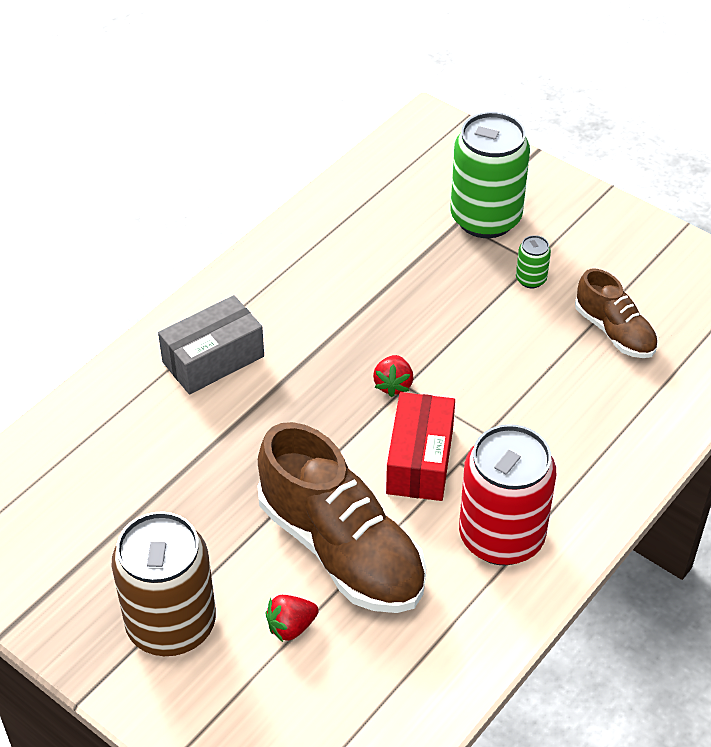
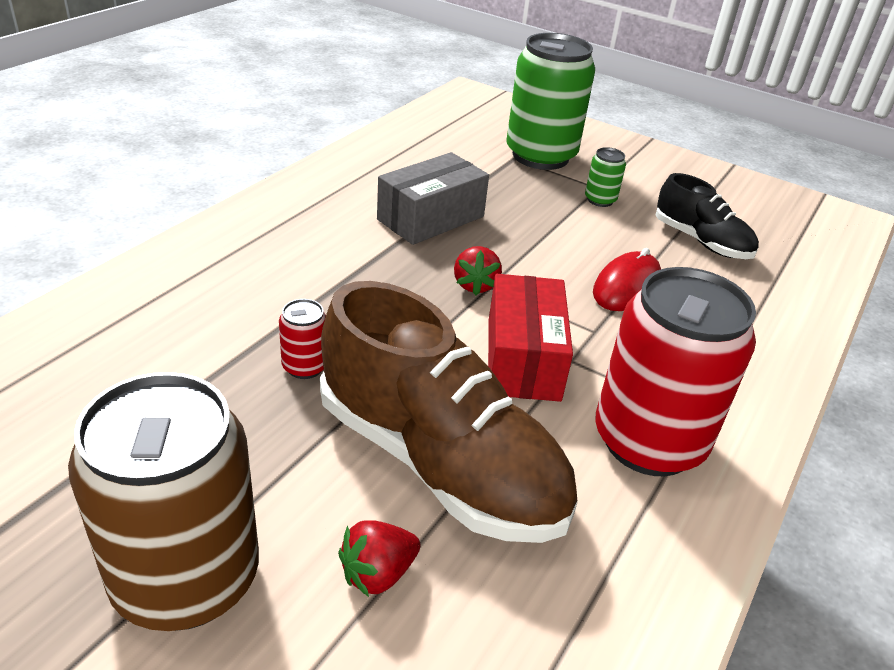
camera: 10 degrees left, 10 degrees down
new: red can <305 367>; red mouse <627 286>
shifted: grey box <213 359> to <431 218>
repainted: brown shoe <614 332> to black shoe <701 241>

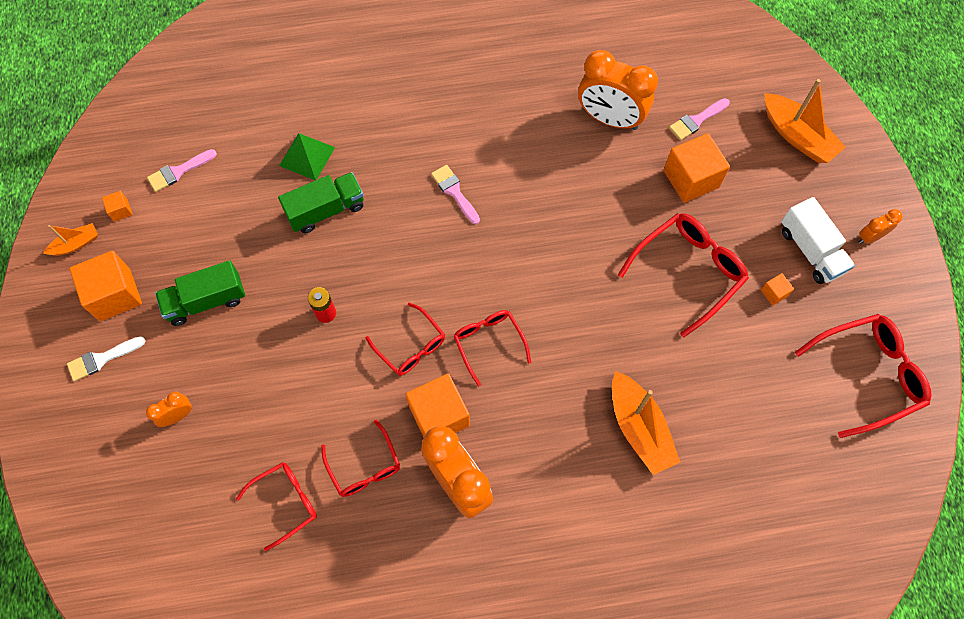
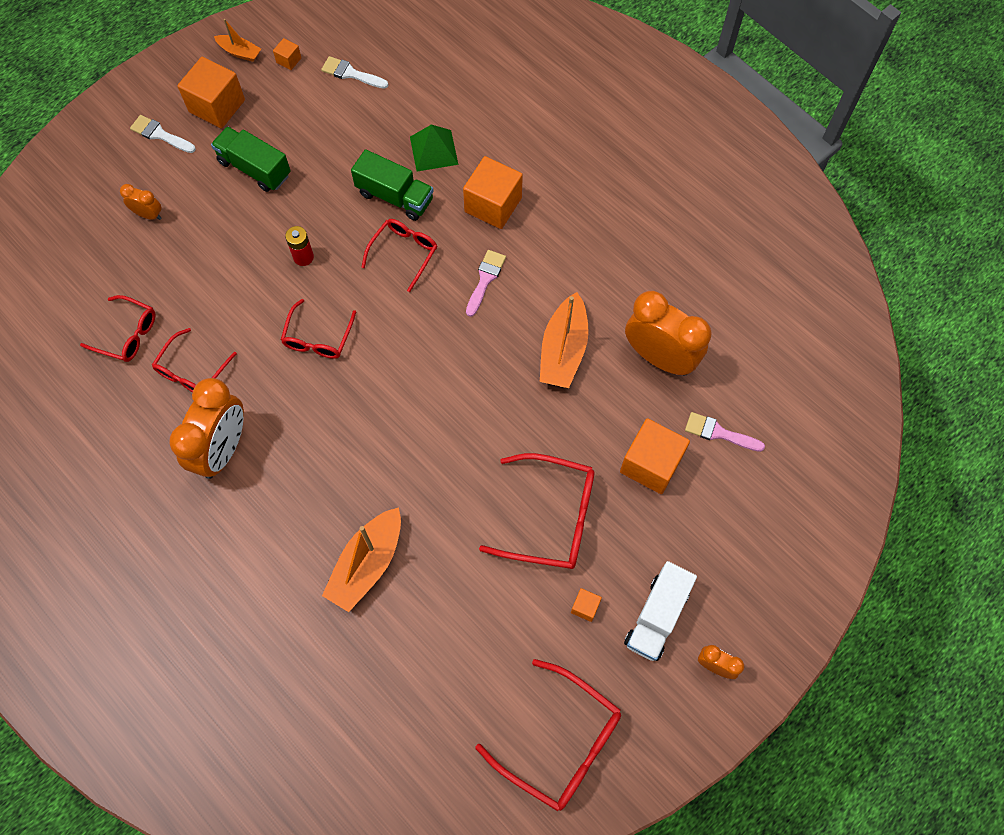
camera: 55 degrees right, 0 degrees up
shifted: orange cube <439 416> to <493 205>; red glasses <489 343> to <404 253>; orange boat <797 136> to <563 350>
repainted: pink brush <178 171> to white brush <351 73>
rotated: orange clock <610 119> = <659 357> 135 degrees clockwise

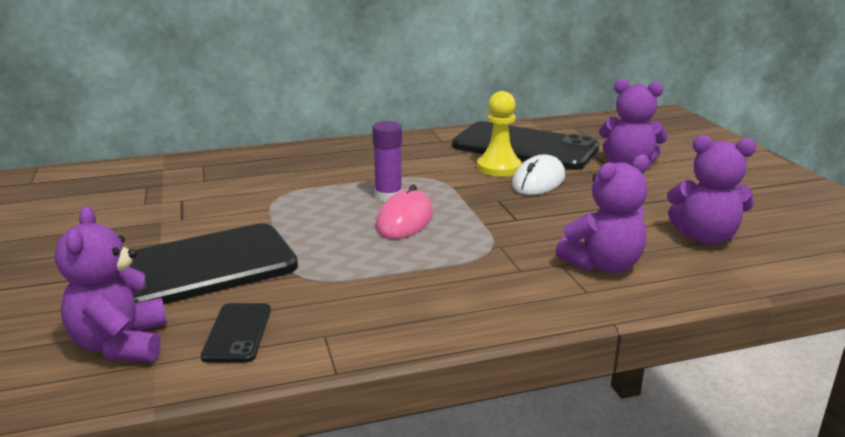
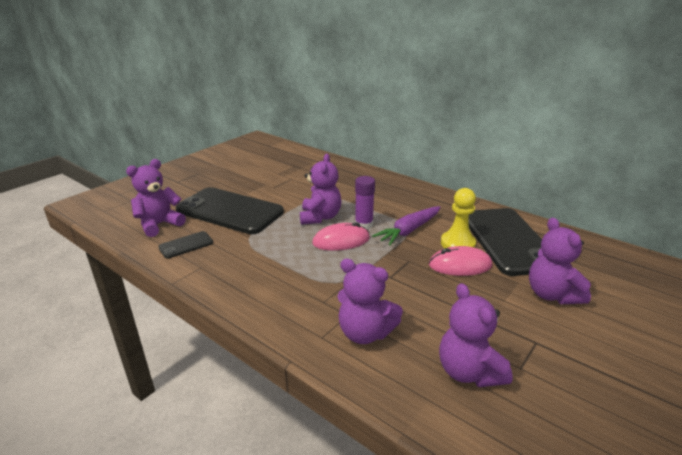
camera: 55 degrees right, 5 degrees up
new: purple teddy bear <320 217>; purple carrot <409 231>
repainted: white mouse <538 181> to pink mouse <460 265>

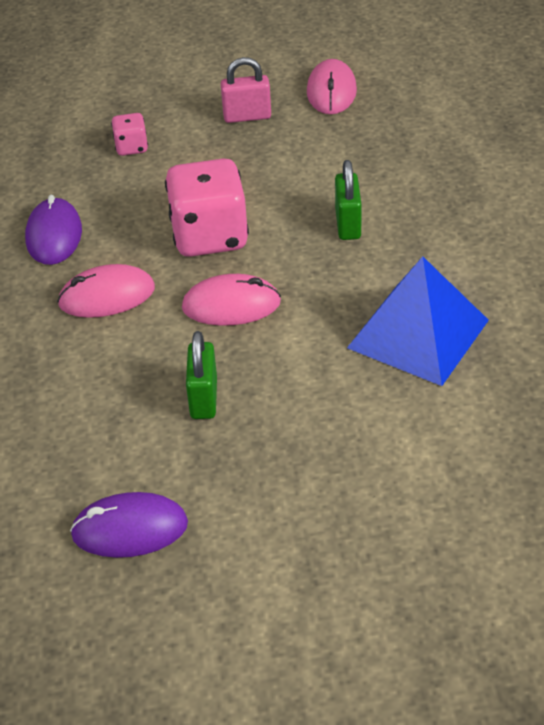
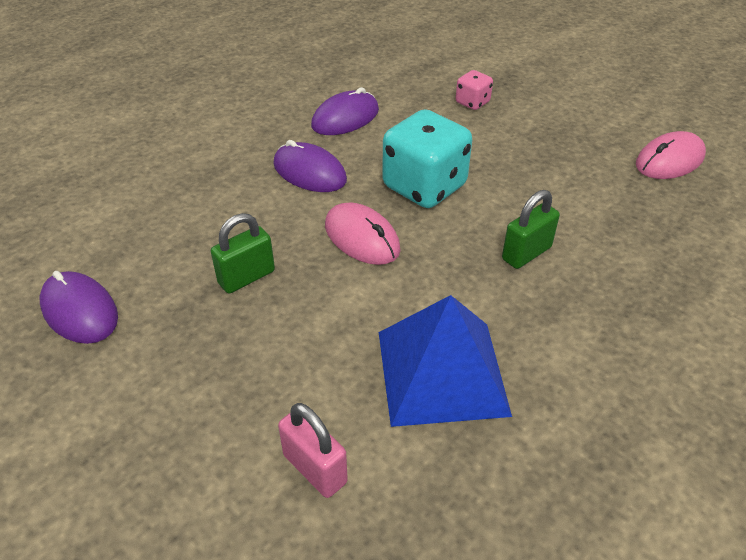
camera: 50 degrees right, 0 degrees up
shifted: pink padlock <247 116> to <315 469>
repainted: pink mouse <107 296> to purple mouse <309 172>; pink dice <210 236> to turquoise dice <424 187>

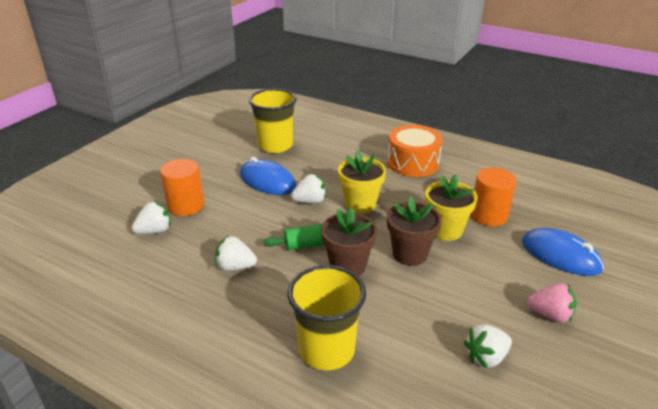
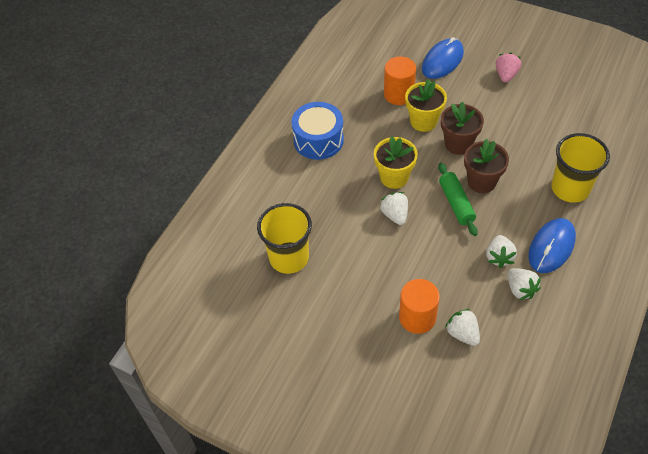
camera: 90 degrees left, 20 degrees up
shifted: blue mouse <267 181> to <551 247>; white strawberry <486 357> to <520 289>
repainted: orange drum <413 163> to blue drum <318 140>

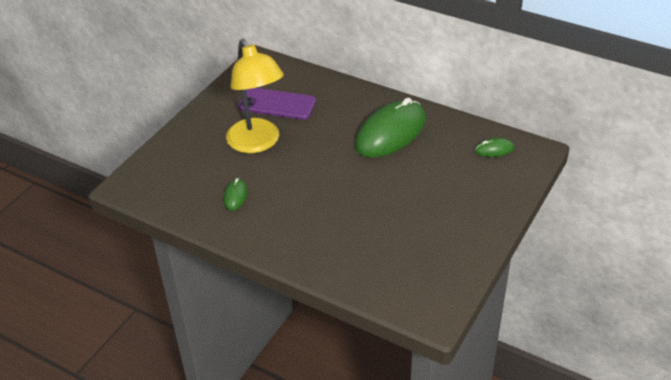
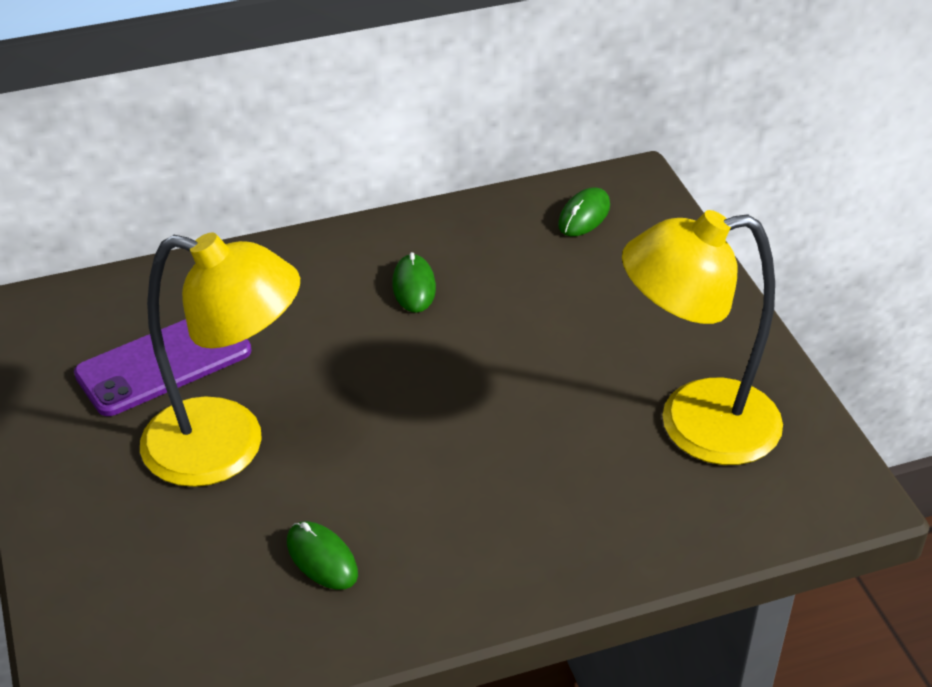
camera: 50 degrees left, 0 degrees up
new: yellow lamp <695 425>
scaled: green mouse <391 133> = <414 286> x0.43

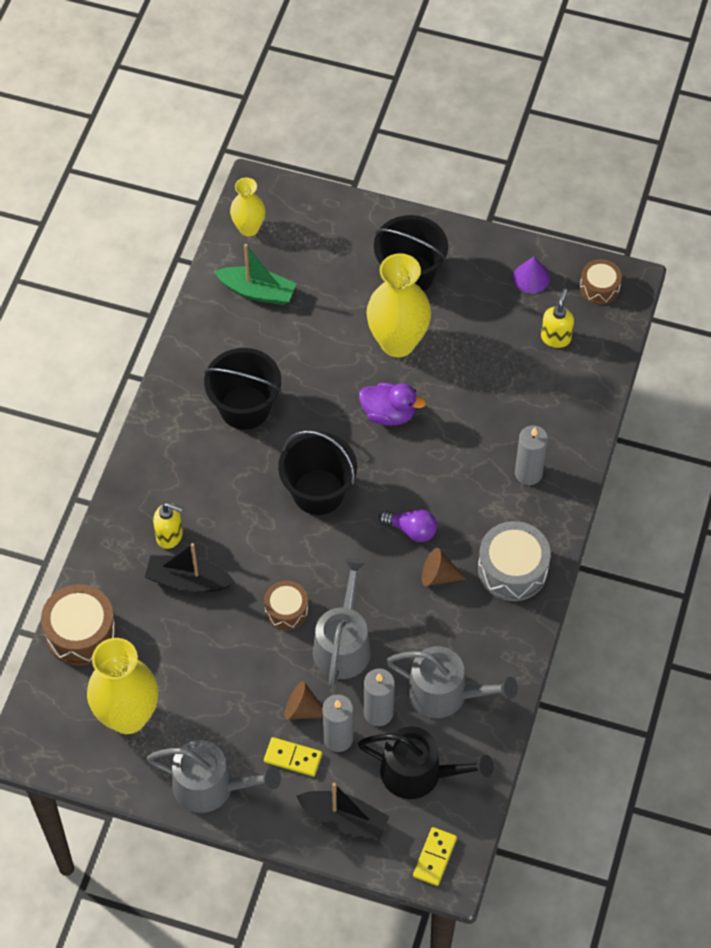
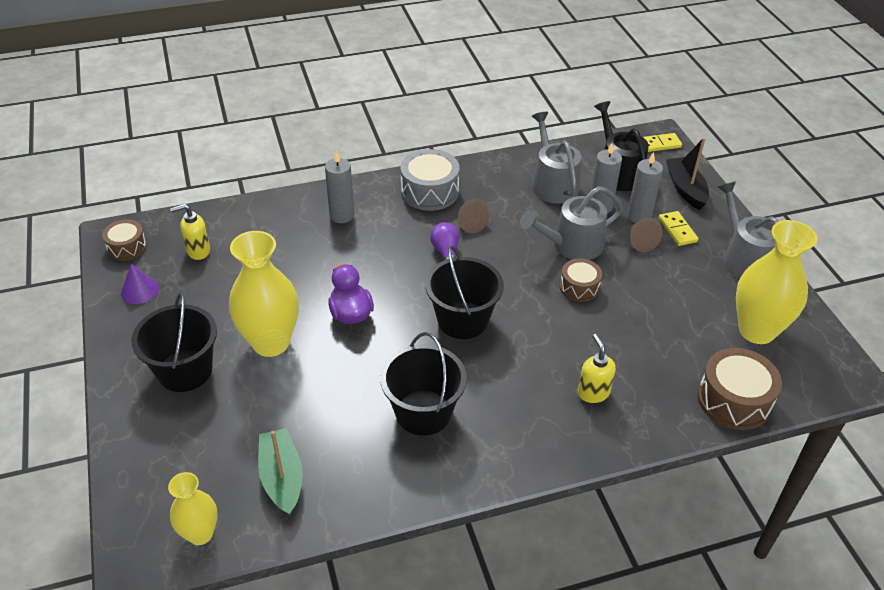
camera: 125 degrees left, 15 degrees down
gone: black boat <188 581>

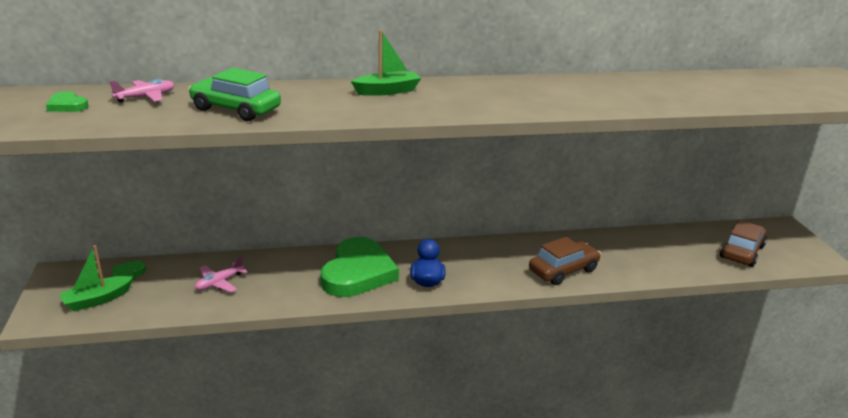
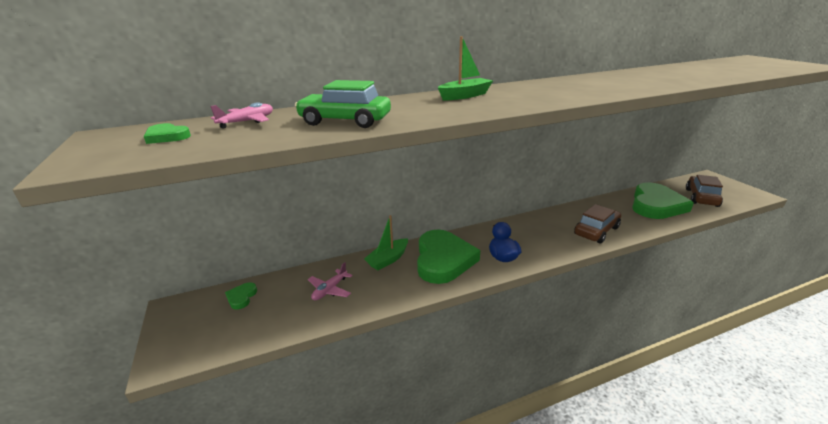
camera: 10 degrees left, 0 degrees up
new: green heart <656 205>
shifted: green boat <97 300> to <388 259>

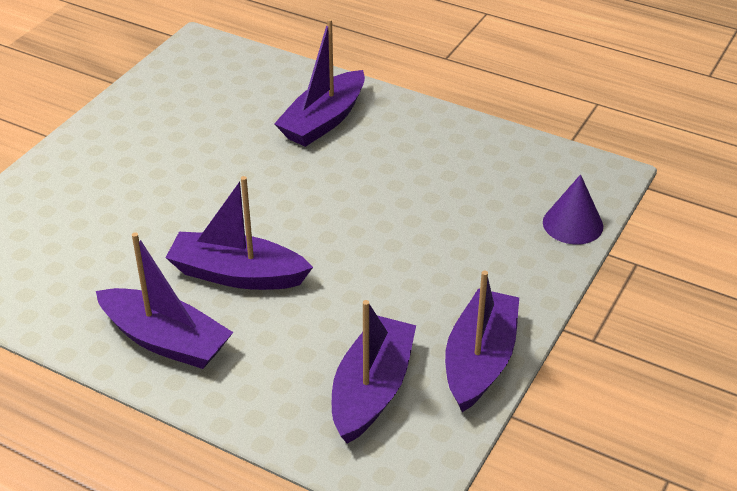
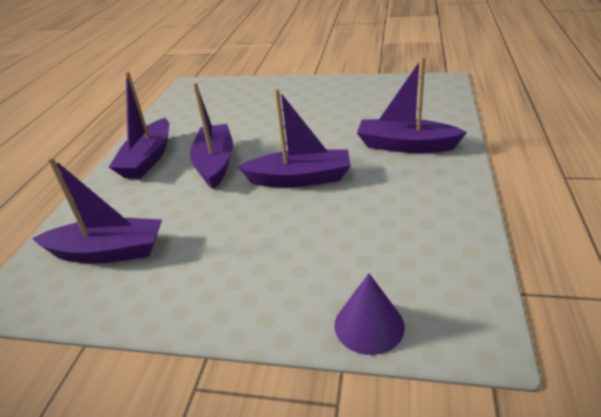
camera: 75 degrees right, 5 degrees down
shifted: purple boat <480 361> to <300 179>

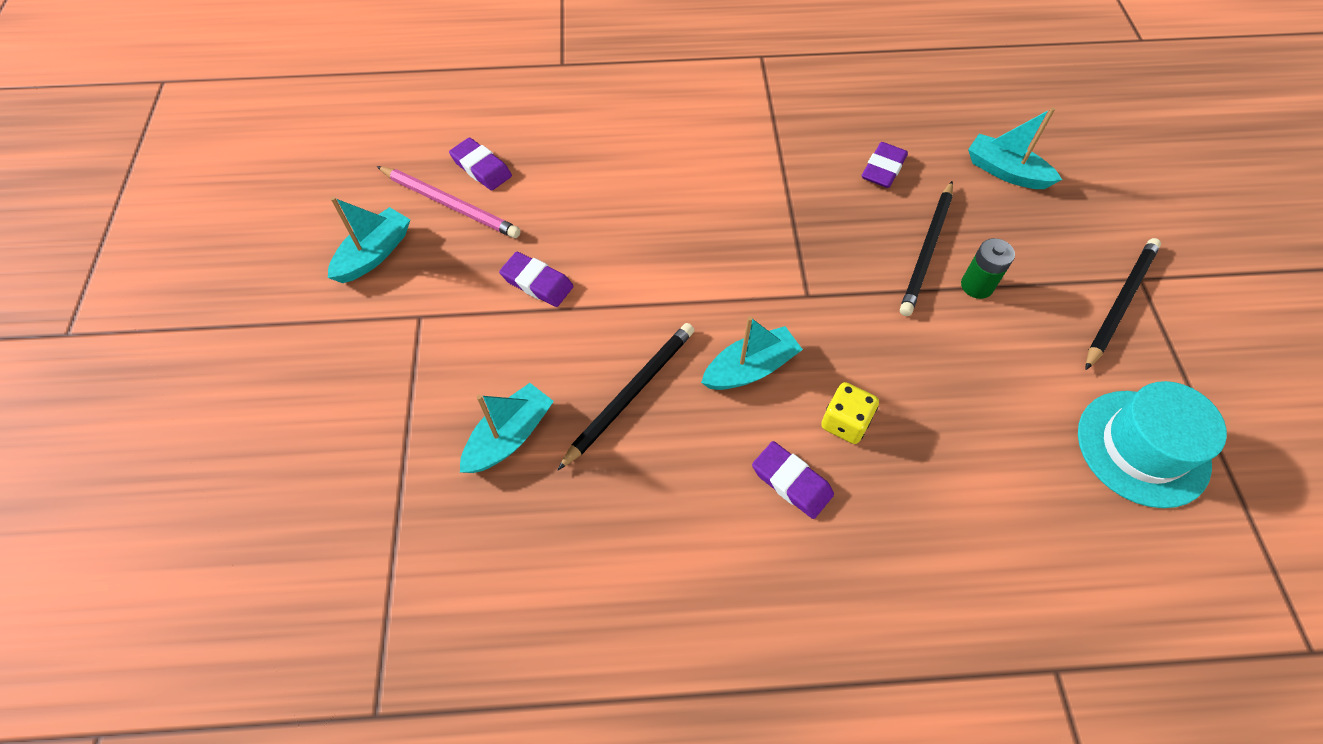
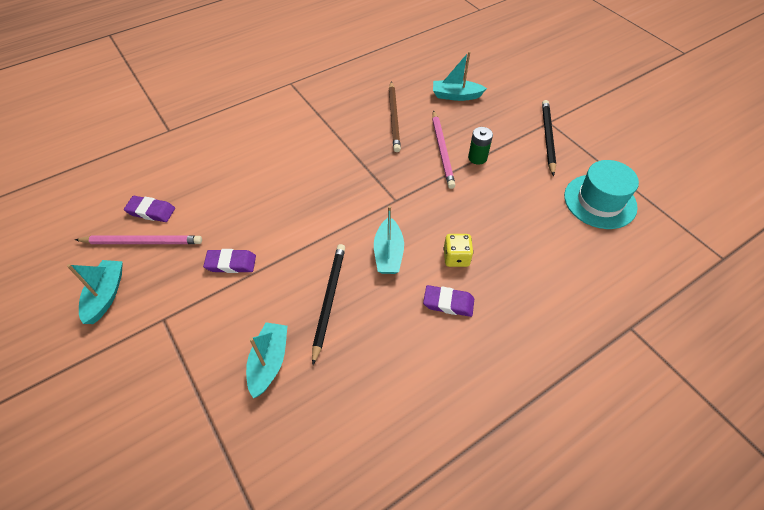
camera: 30 degrees left, 5 degrees down
swapped: purple eraser <883 169> to brown pencil <394 118>
repainted: black pencil <927 250> to pink pencil <442 150>
rotated: turquoise boat <750 368> = <388 253> 150 degrees clockwise

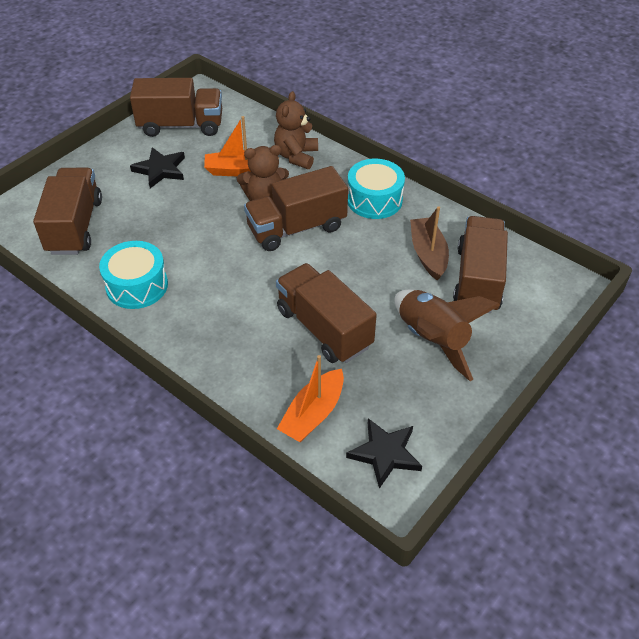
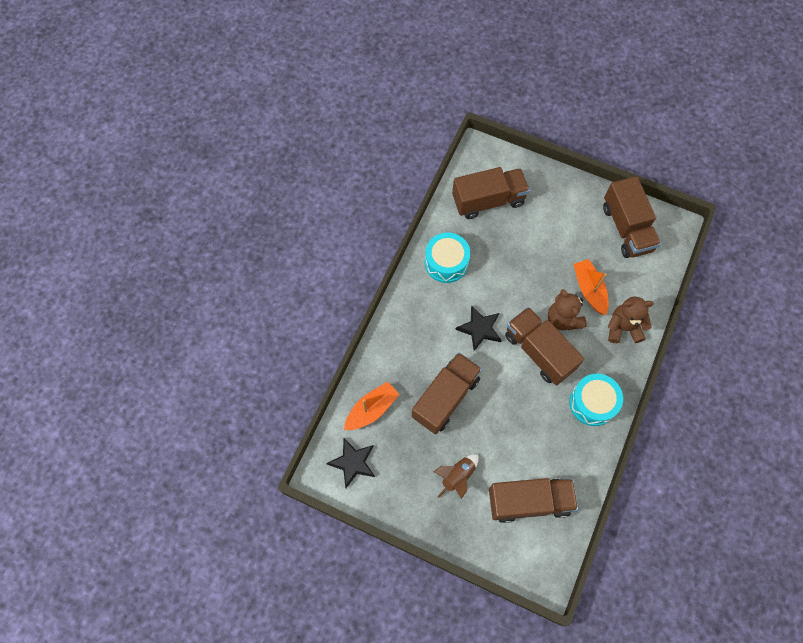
camera: 75 degrees right, 20 degrees up
gone: brown boat <428 254>
shifted: black star <160 170> to <479 329>
rotated: orange boat <313 414> = <371 409> 120 degrees clockwise
scaled: brown rocket <432 339> = <457 476> x0.62

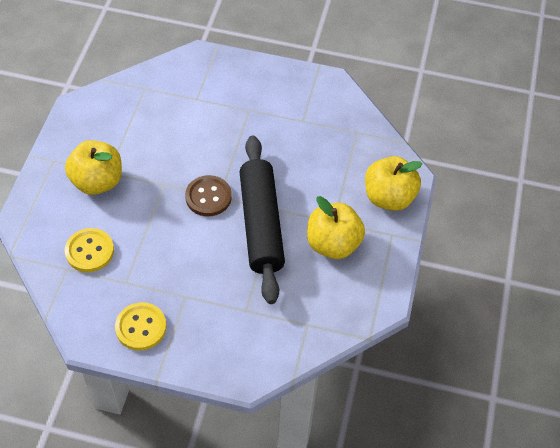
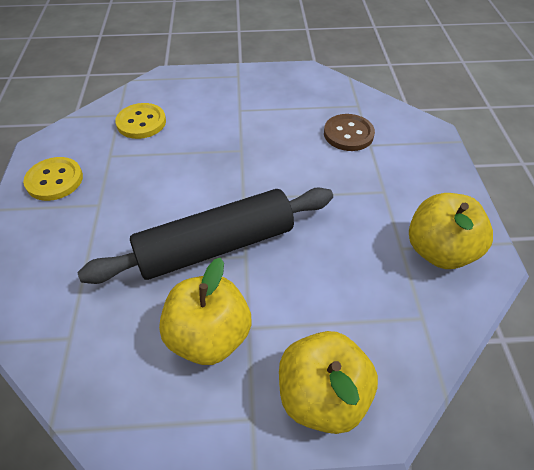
camera: 75 degrees right, 5 degrees down
shifted: yellow apple <97 181> to <439 251>; brown button <208 197> to <348 134>

